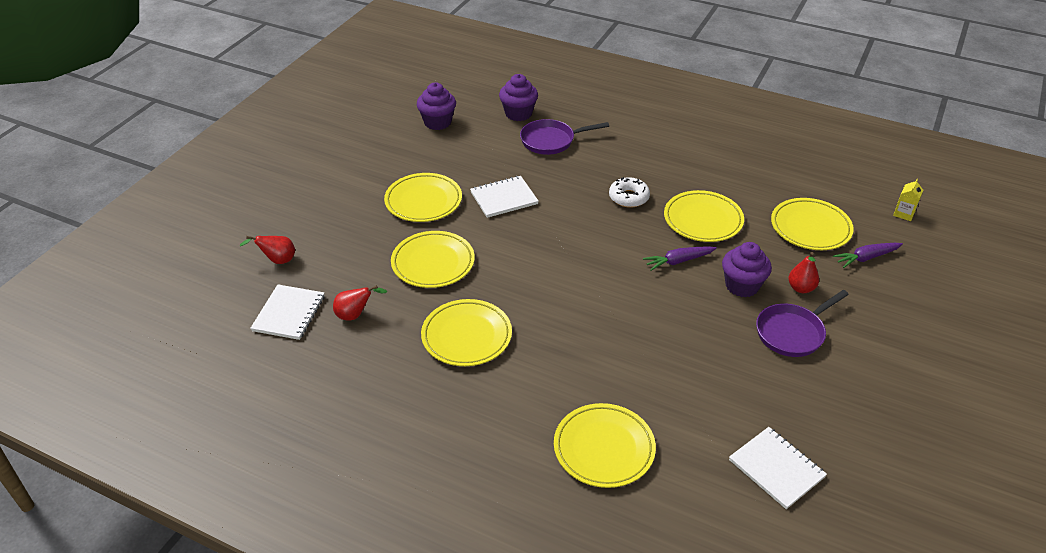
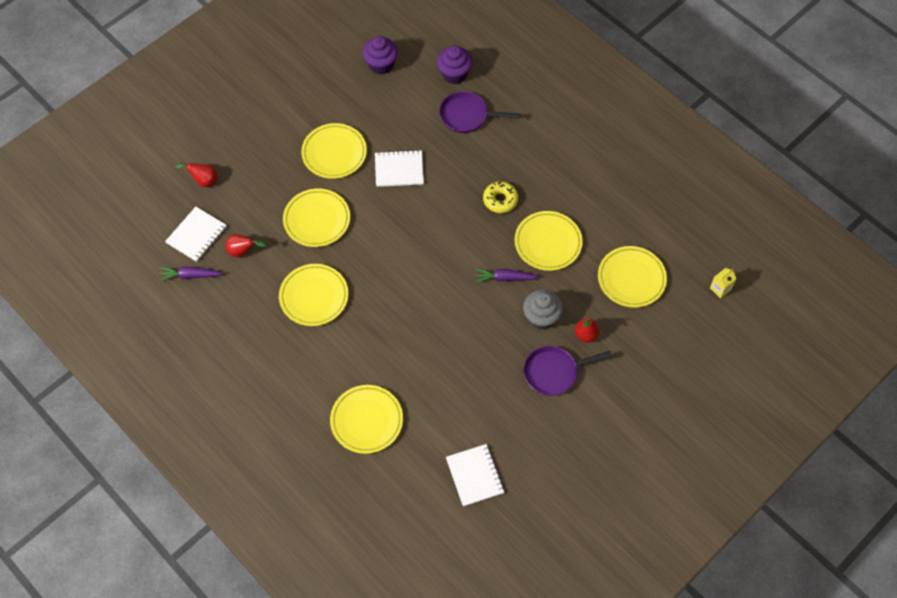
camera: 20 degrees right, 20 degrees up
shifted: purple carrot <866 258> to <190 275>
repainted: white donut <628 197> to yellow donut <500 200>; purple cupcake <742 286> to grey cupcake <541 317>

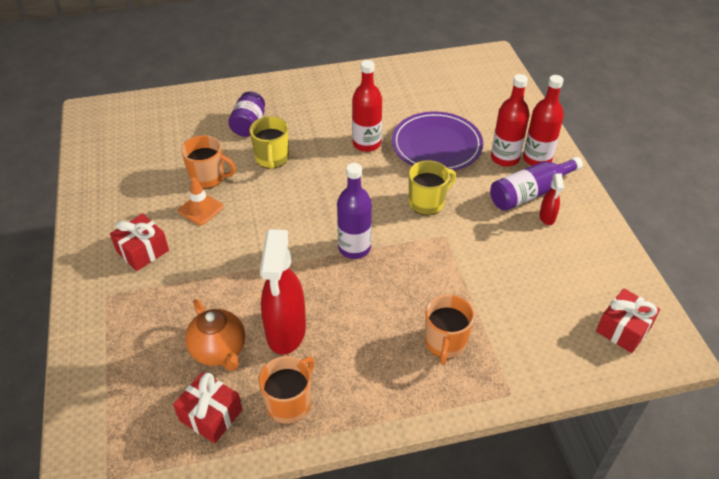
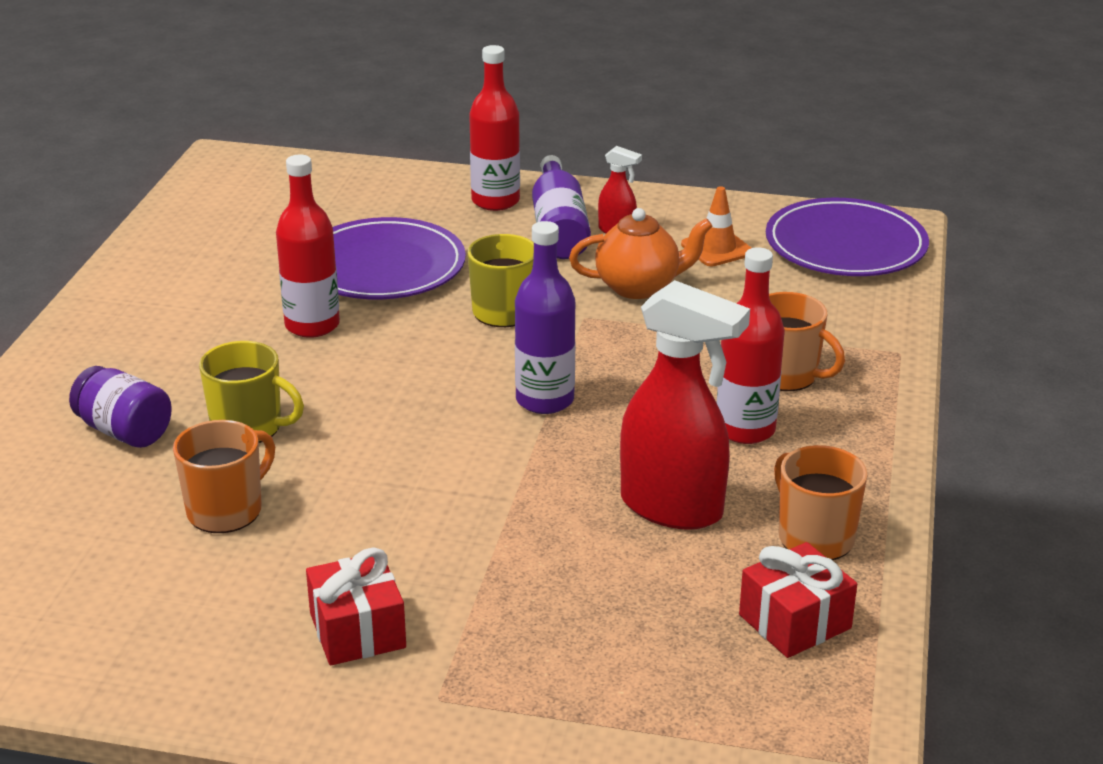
camera: 65 degrees left, 15 degrees down
shifted: orange traffic cone <200 209> to <717 249>; orange teapot <219 351> to <638 287>; red bottle <505 158> to <745 429>
swapped: red gift <623 329> to purple plate <845 245>

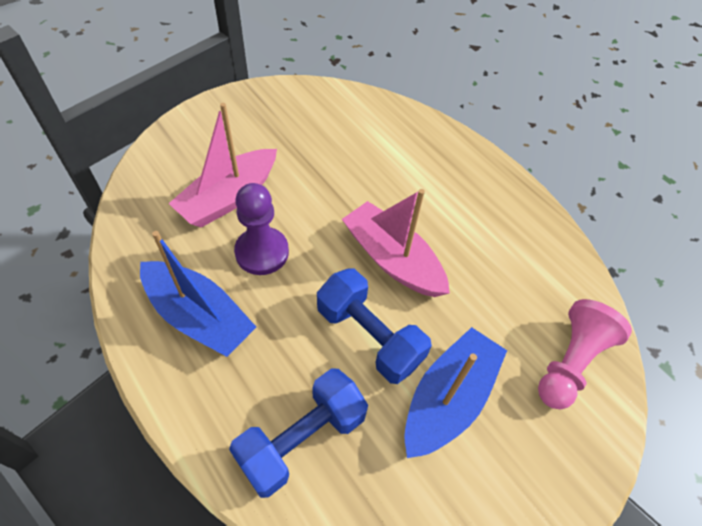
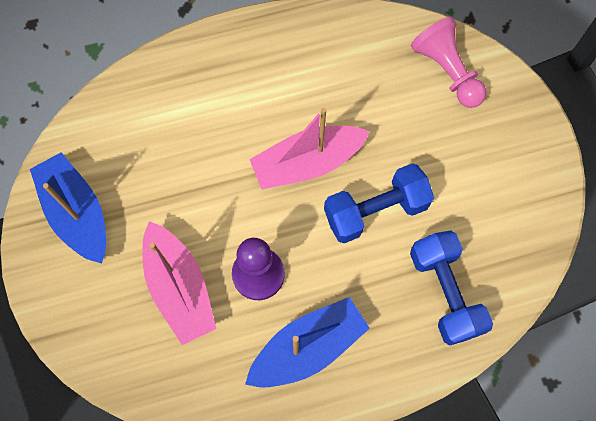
camera: 65 degrees left, 15 degrees up
shifted: blue boat <448 398> to <77 213>

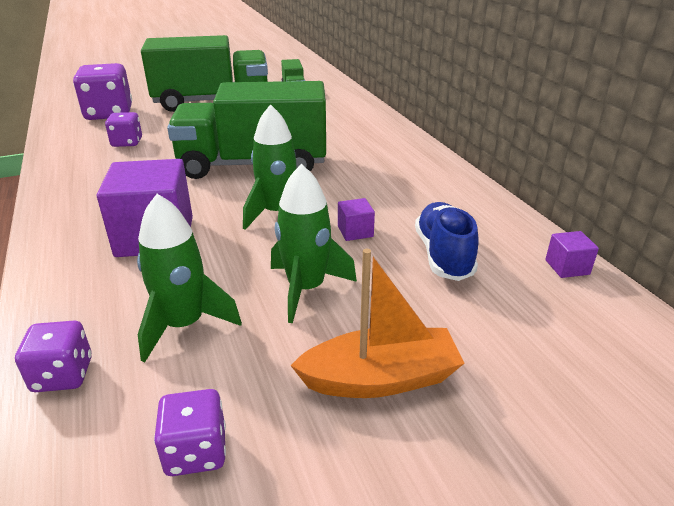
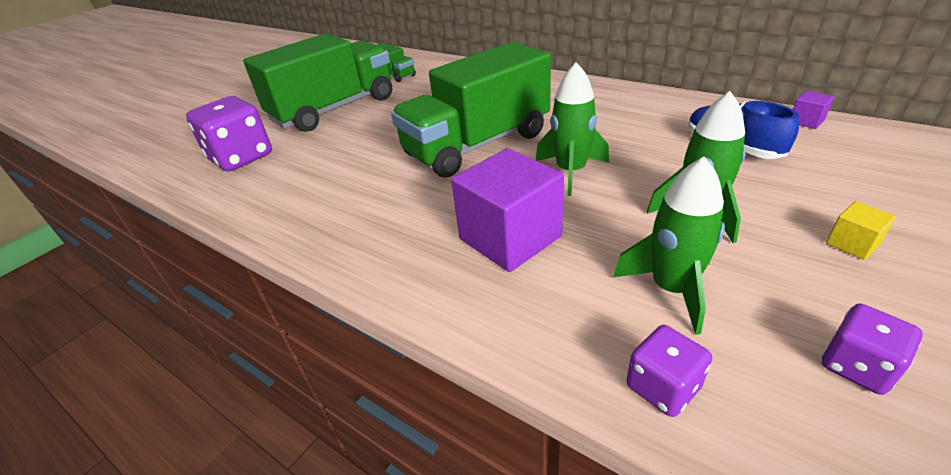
camera: 30 degrees left, 5 degrees up
gone: purple dice <127 142>; purple cube <355 231>
swapped: orange boat <381 379> to yellow cube <852 244>

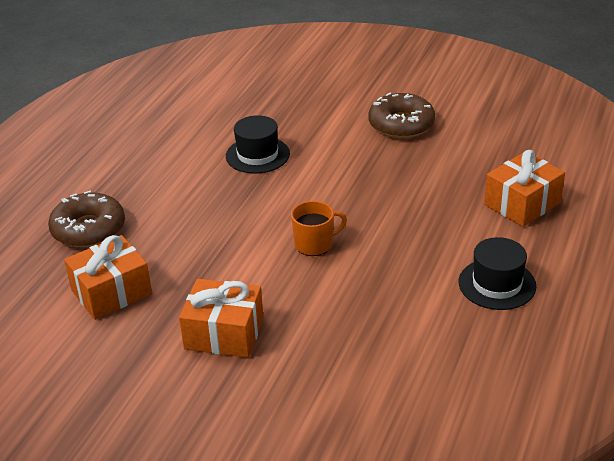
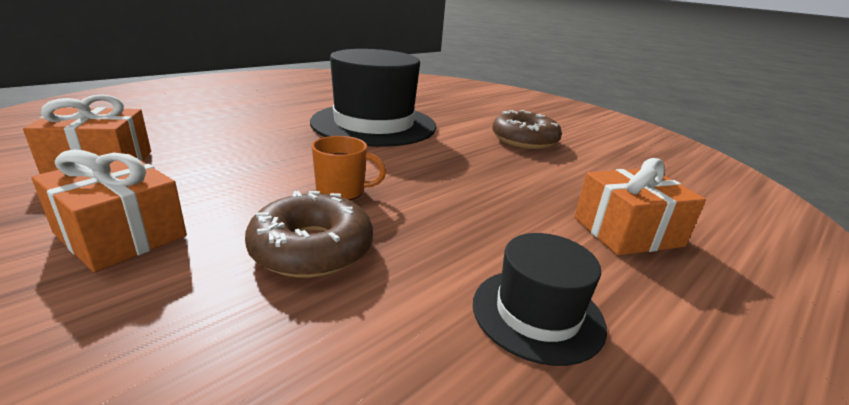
camera: 20 degrees right, 10 degrees down
shifted: brown donut <88 229> to <312 248>
scaled: black hat <257 155> = <374 124> x2.00

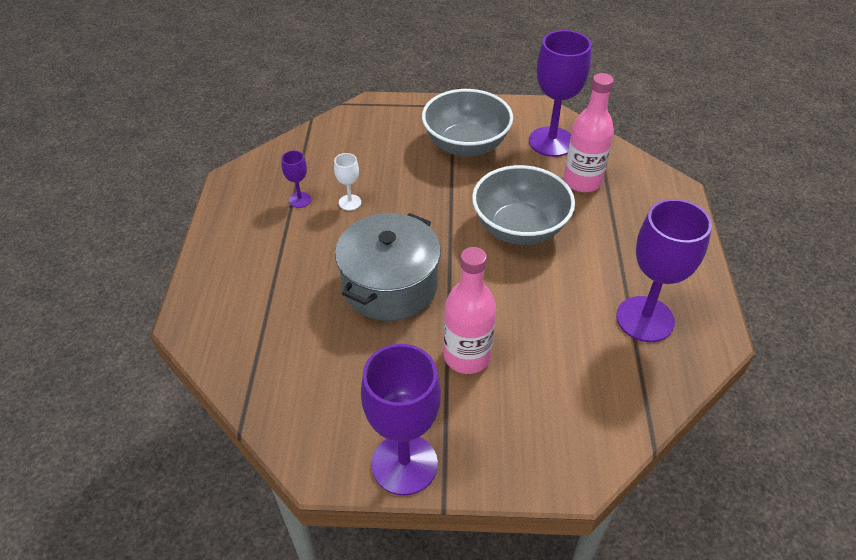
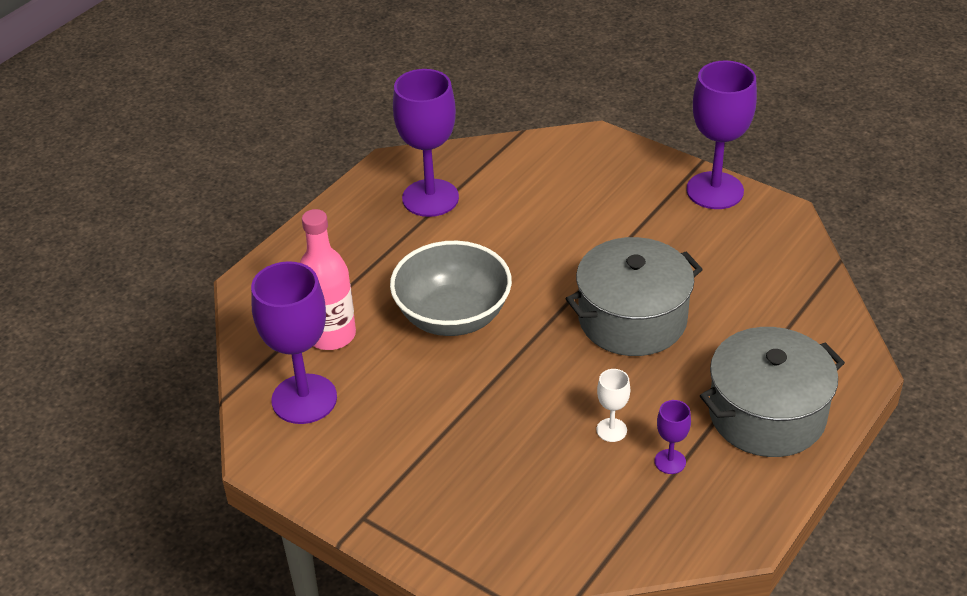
camera: 145 degrees left, 5 degrees down
gone: grey bowl <466 145>; pink bottle <467 356>
new: grey pot <767 414>

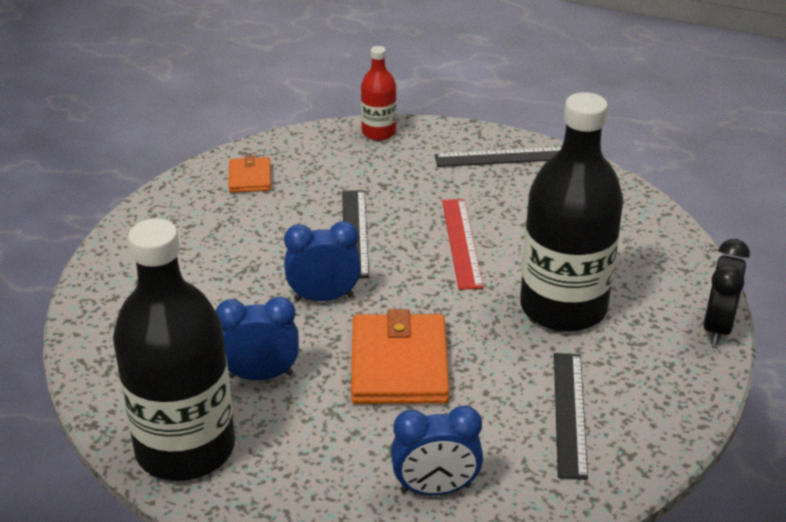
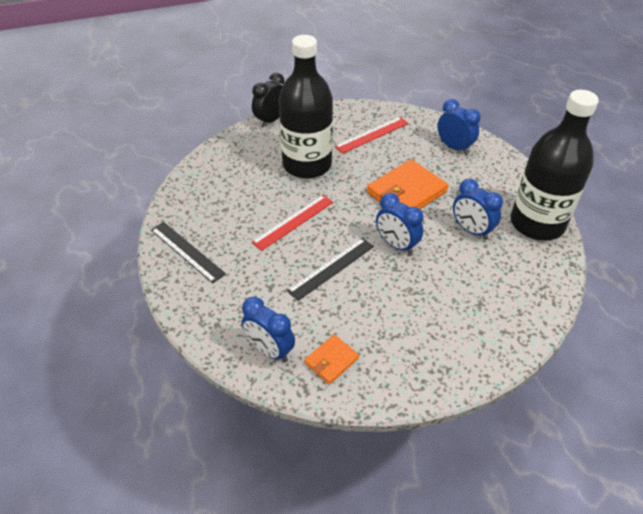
camera: 130 degrees left, 10 degrees up
gone: red bottle <378 132>
new: blue clock <269 350>
repainted: black ruler <569 413> to red ruler <372 135>
rotated: black clock <717 327> = <271 120> 150 degrees clockwise

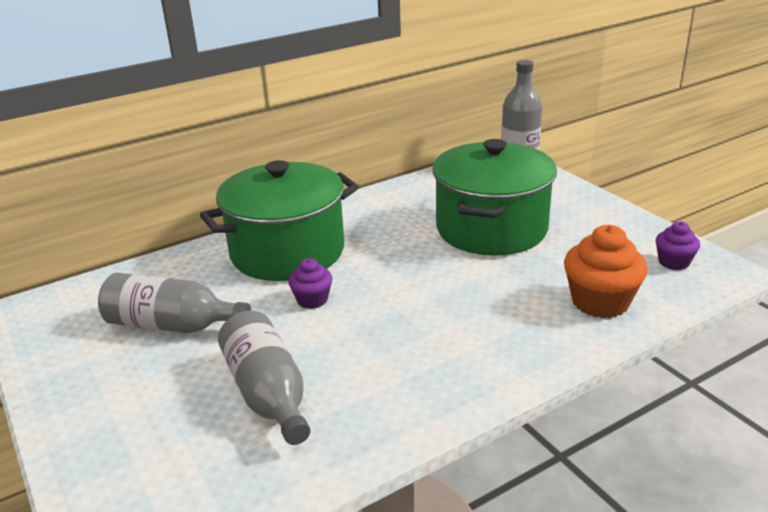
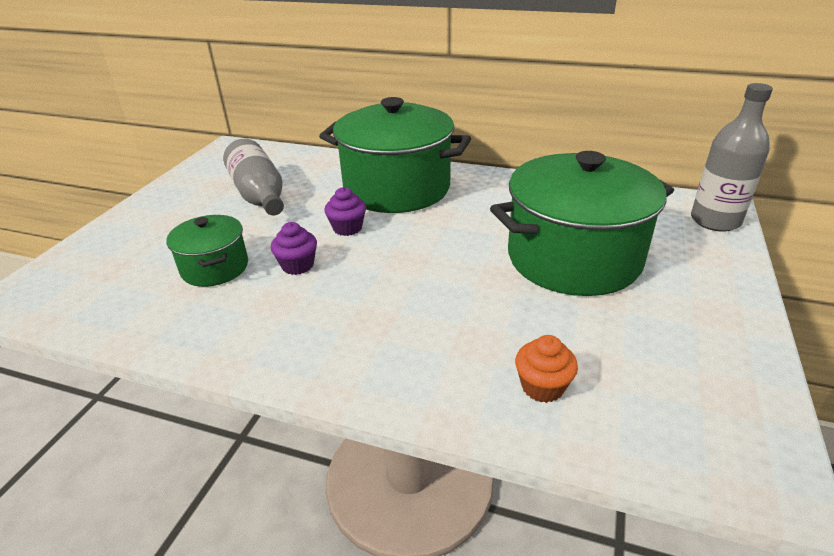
camera: 50 degrees right, 5 degrees up
shifted: purple cupcake <673 262> to <297 265>
swapped: grey bottle <268 394> to green pot <215 268>
scaled: orange cupcake <600 302> = <542 386> x0.57

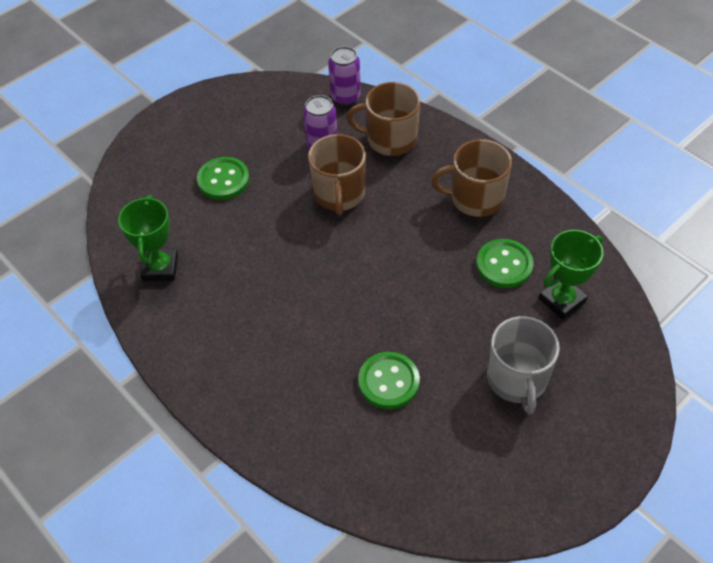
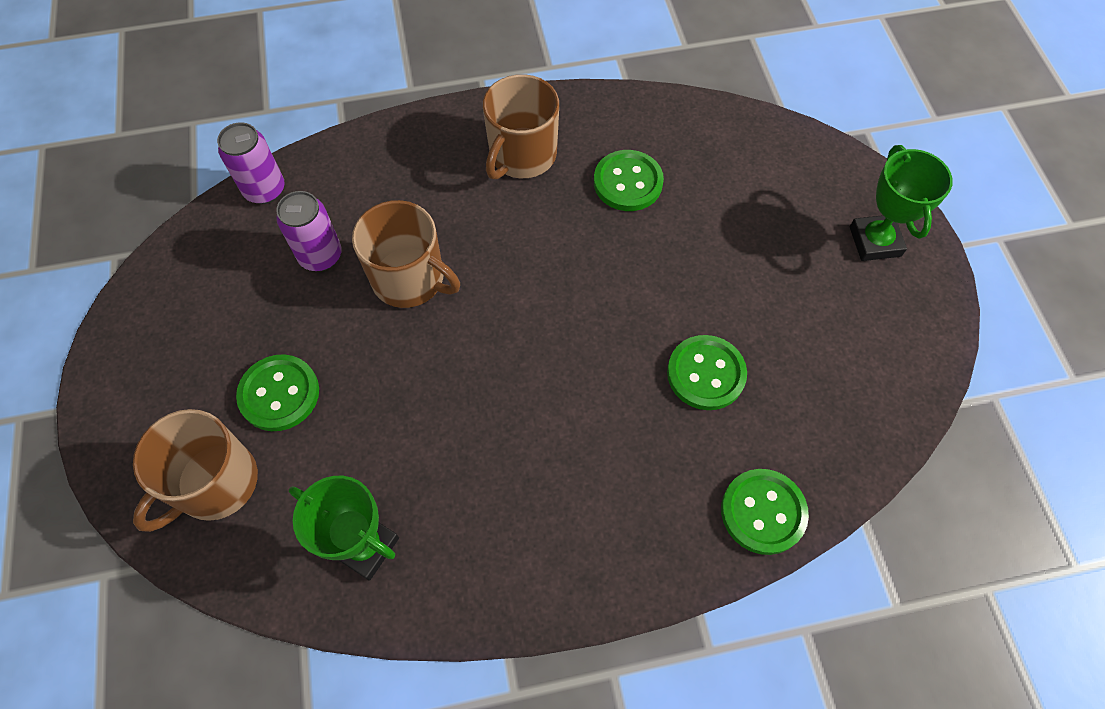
camera: 60 degrees left, 10 degrees up
gone: grey mug <517 379>
new: green button <763 512>
shifted: brown mug <390 139> to <215 483>; green trophy <562 300> to <874 241>

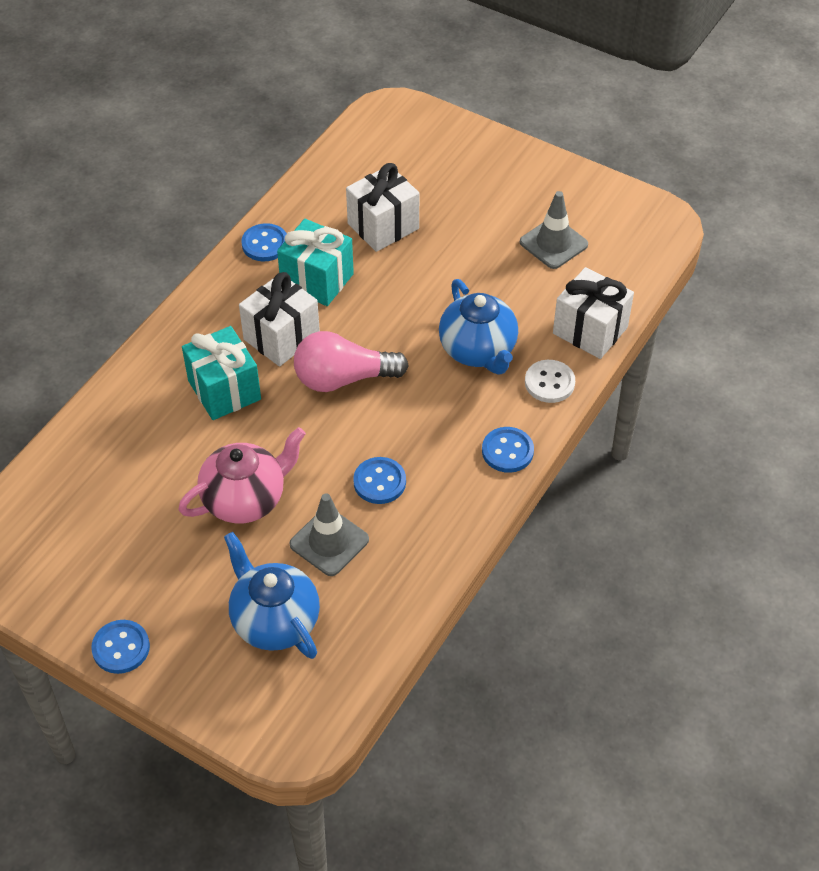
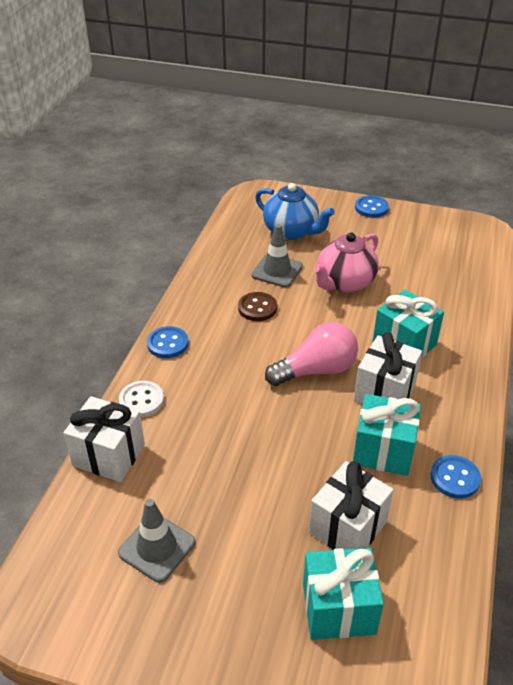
camera: 165 degrees right, 10 degrees down
gone: blue teapot <478 350>
new: turquoise gift <338 608>
repainted: blue button <379 482> to brown button <257 308>

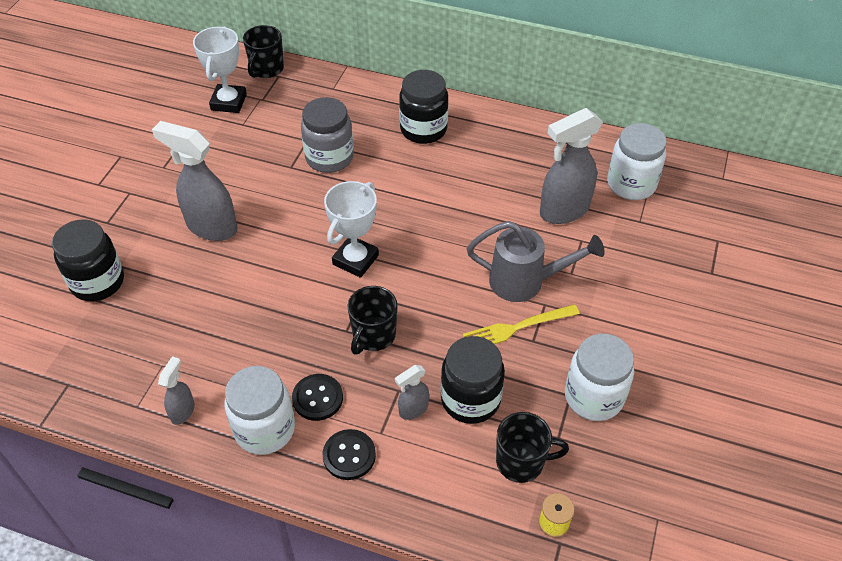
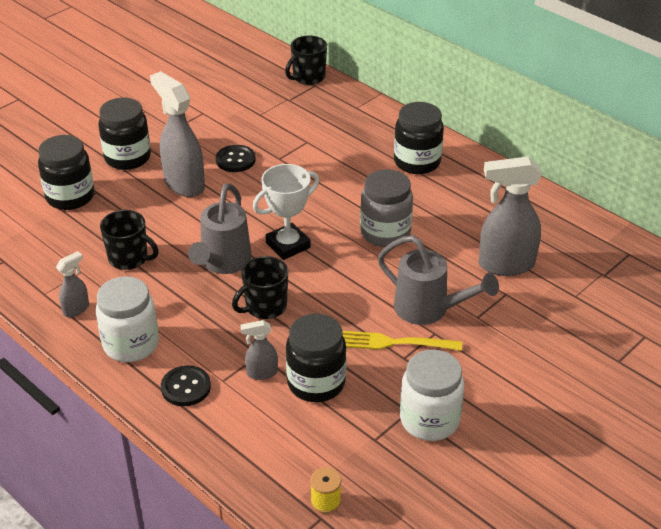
camera: 25 degrees right, 10 degrees down
gone: white trophy <228 102>; white jar <631 184>
new: black jar <127 158>; grey watering can <223 263>
shifted: black button <317 398> to <235 160>; grey jar <329 158> to <385 233>; black mug <521 462> to <129 258>

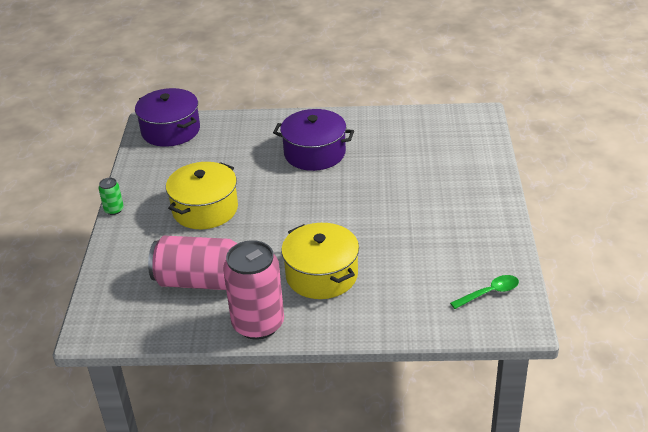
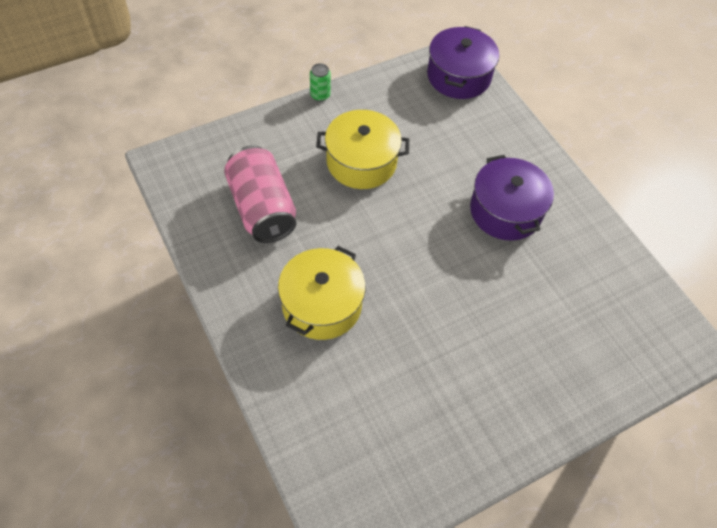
camera: 55 degrees right, 20 degrees up
gone: pink can <258 324>; green spoon <489 293>

